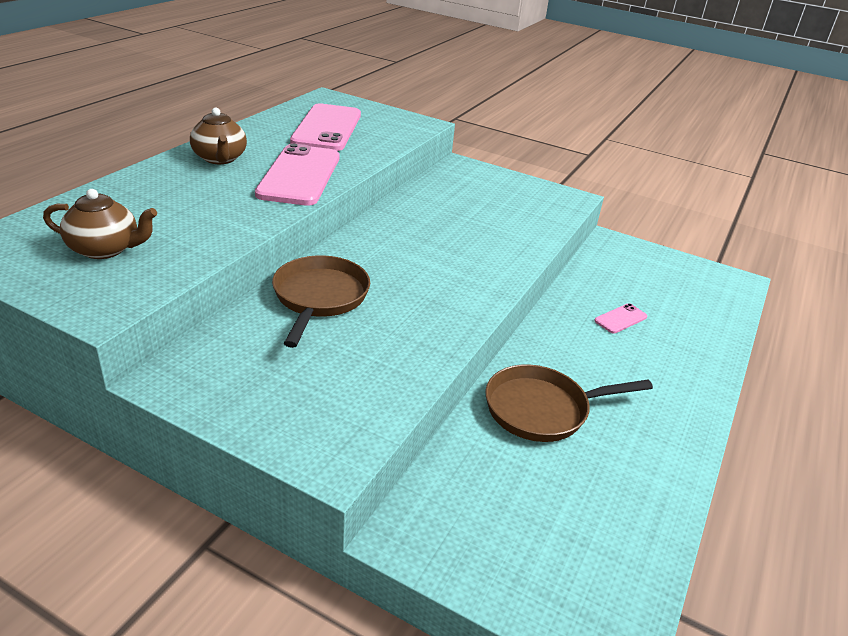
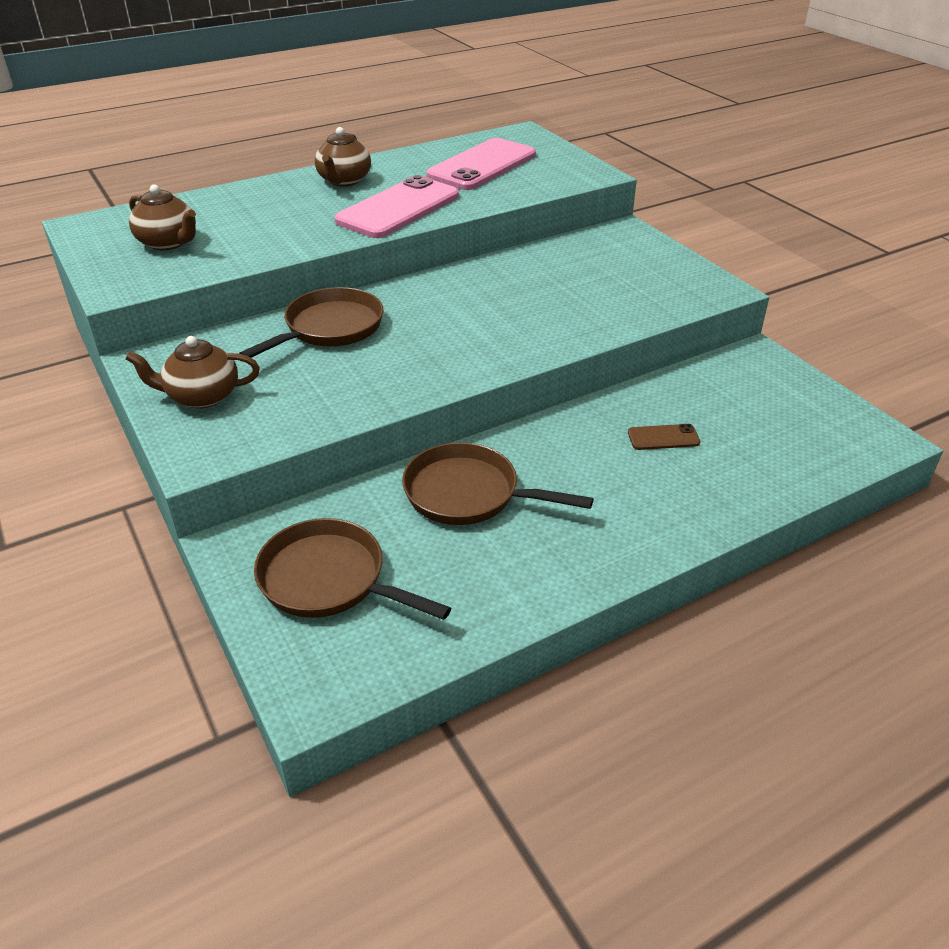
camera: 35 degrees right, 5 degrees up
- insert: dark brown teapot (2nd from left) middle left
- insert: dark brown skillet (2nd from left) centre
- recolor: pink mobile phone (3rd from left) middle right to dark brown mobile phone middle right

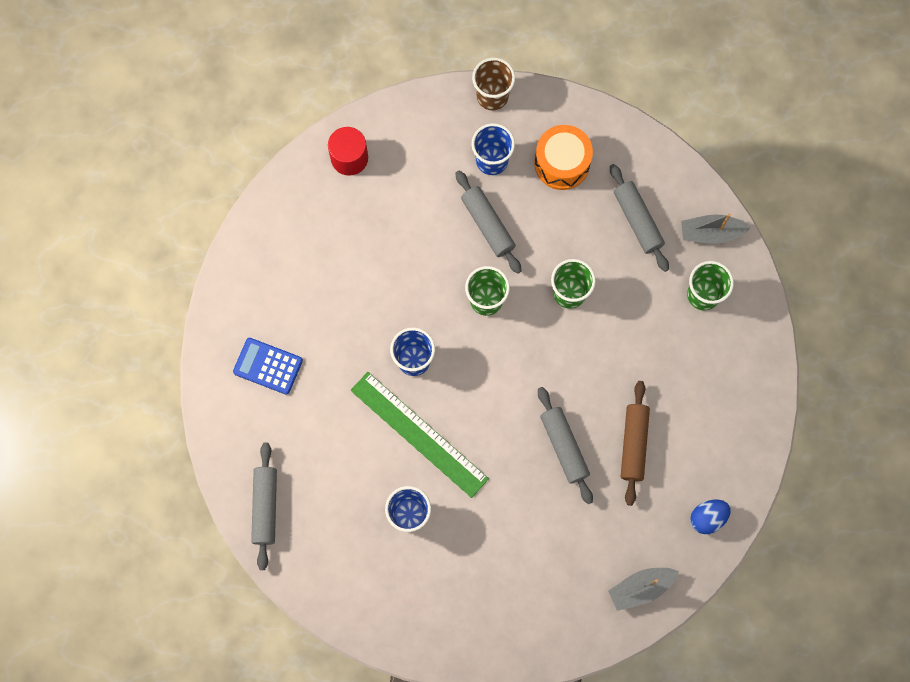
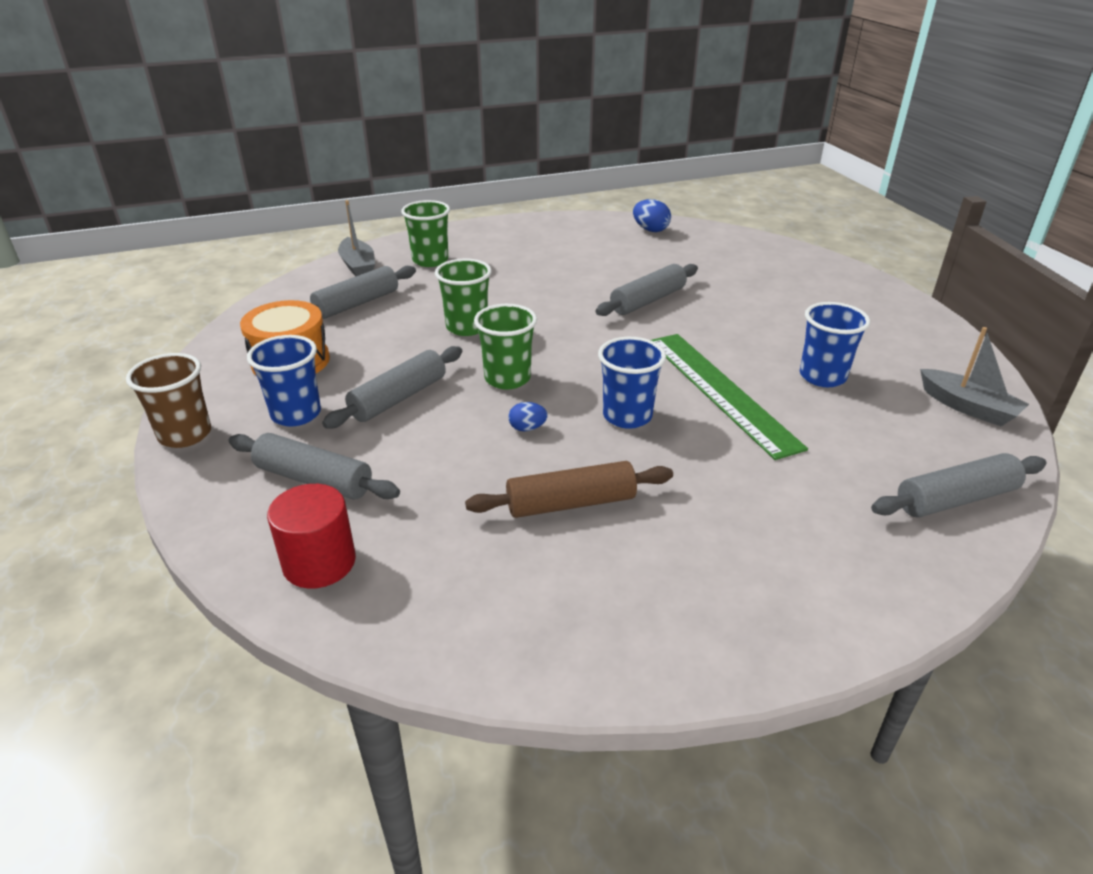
camera: 110 degrees left, 40 degrees down
- delete: royal blue calculator middle left
- insert: gray dough roller (1st from left) middle left
- insert: royal blue egg shape (1st from left) centre
- move: gray sailboat (1st from left in the first image) bottom right to gray sailboat (2nd from left) middle right
- move: dark brown dough roller middle right to centre
- rotate: leaf-green ruler centre = middle right 45 degrees counterclockwise

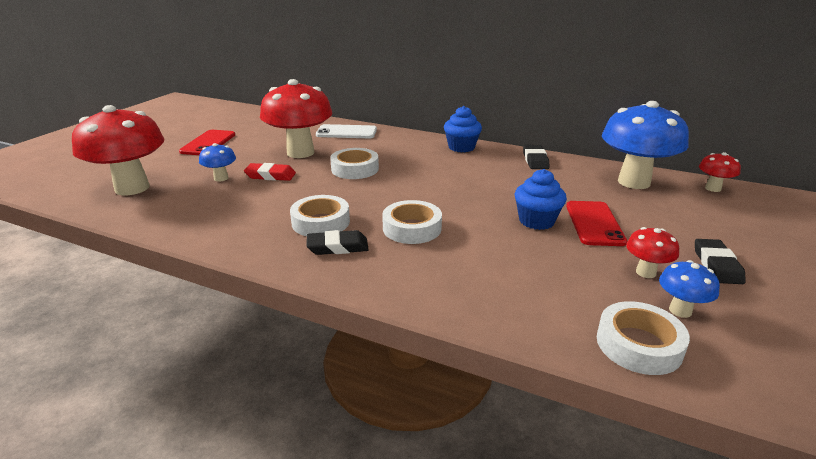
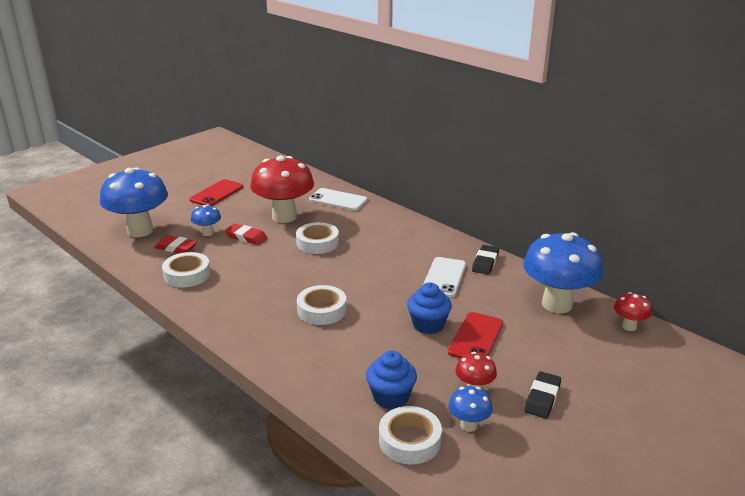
camera: 20 degrees right, 0 degrees up
- delete: black gum eraser (1st from left) centre
- insert: scarlet gum eraser (1st from left) middle left
- insert: white mobile phone (2nd from left) centre
- move: white tape (1st from left) centre to middle left
- move: royal blue fairy cake (1st from left) top centre to bottom centre
- recolor: scarlet mushroom (1st from left) top left to royal blue mushroom (1st from left) middle left

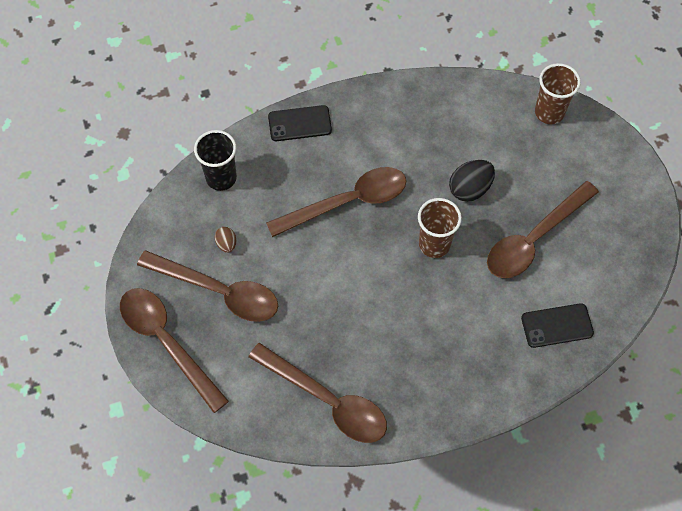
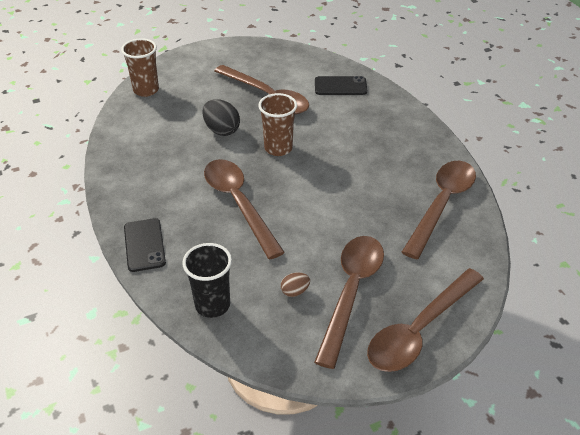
camera: 95 degrees left, 20 degrees down
- rotate: black mobile phone (2nd from left) middle right = top centre 75 degrees counterclockwise

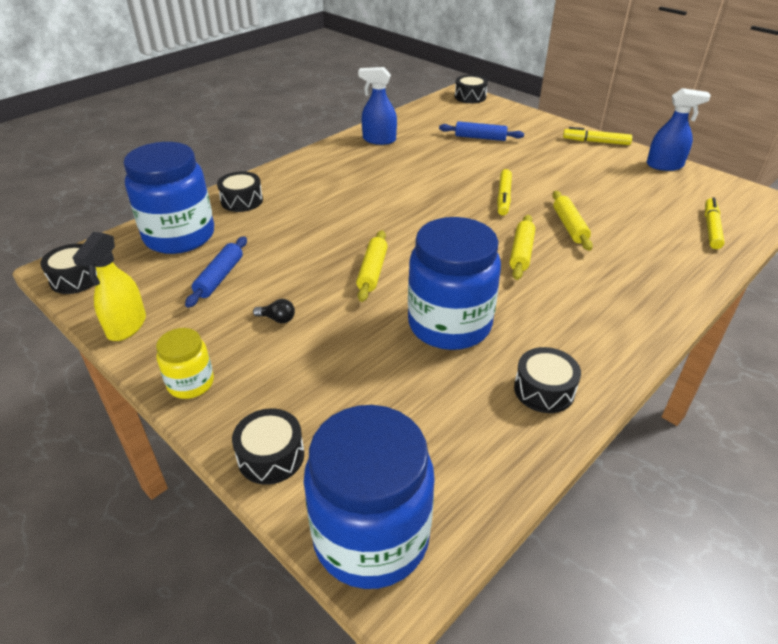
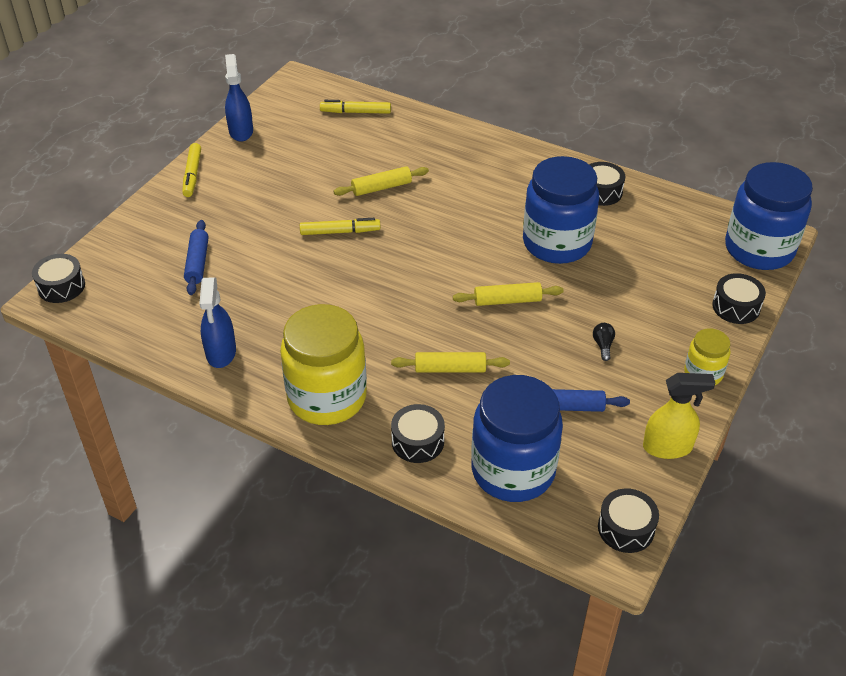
camera: 105 degrees left, 5 degrees up
- insert: golden preserve jar (1st from left) centre
- move: golden dough roller (2nd from left) middle right to centre

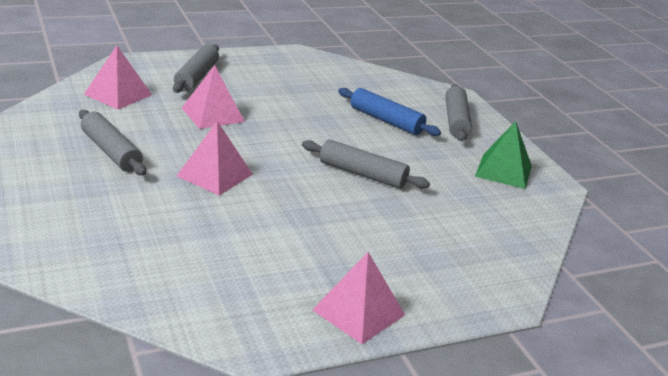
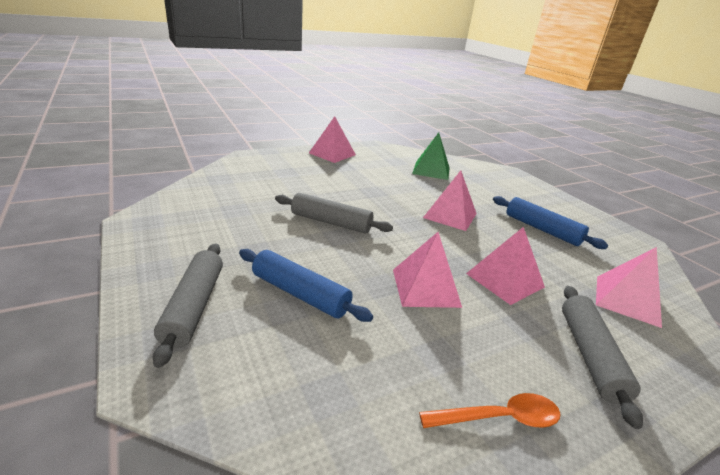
camera: 175 degrees right, 0 degrees up
- insert: pink solid pyramid (2nd from left) centre
- insert: bright orange spoon bottom right
- move: leaf-green solid pyramid middle right to top centre
- recolor: gray dough roller (1st from left) middle left to royal blue dough roller (2nd from left) middle right

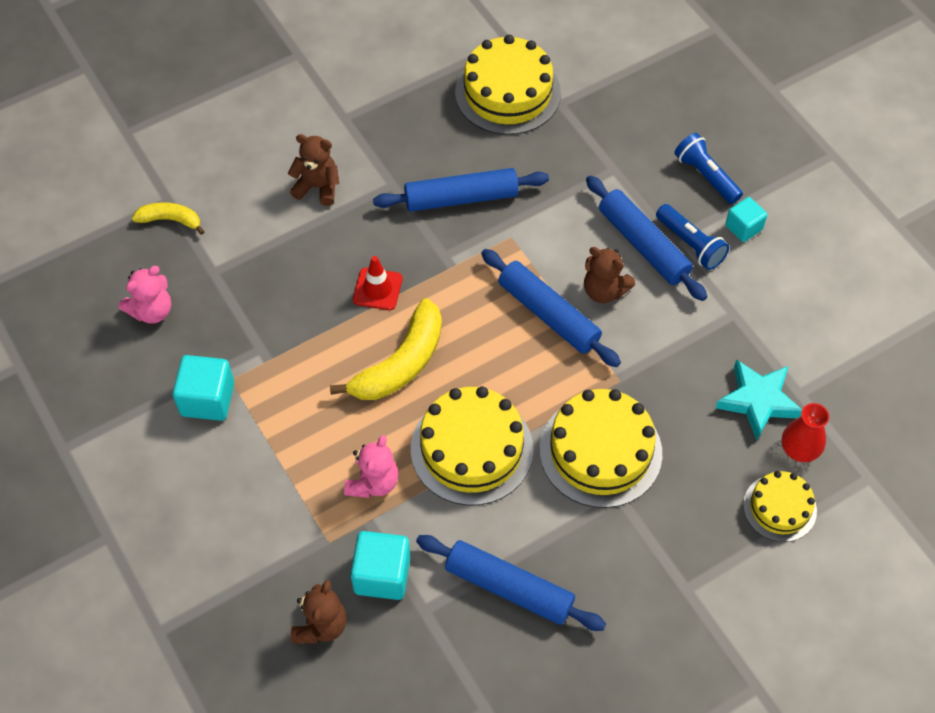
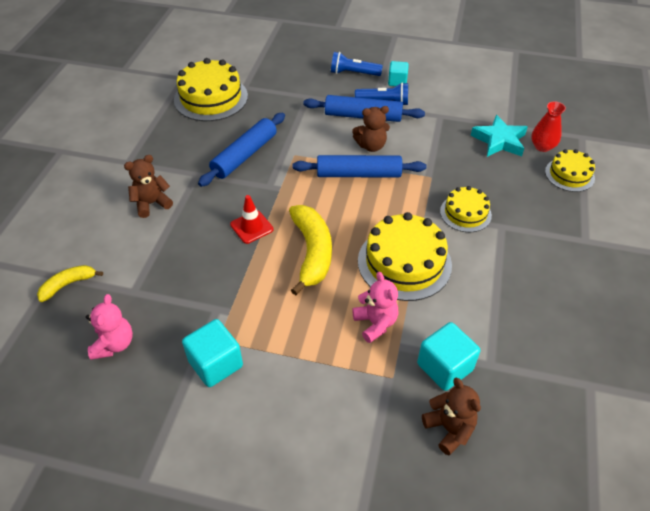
camera: 45 degrees left, 10 degrees down
- delete: royal blue dough roller (2nd from left) bottom centre
- resize: golden cake (3rd from left) centre = middle right x0.58

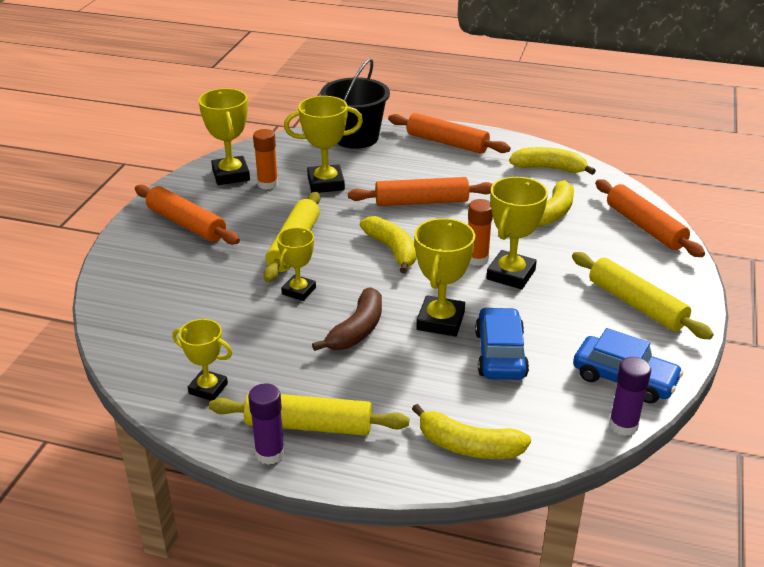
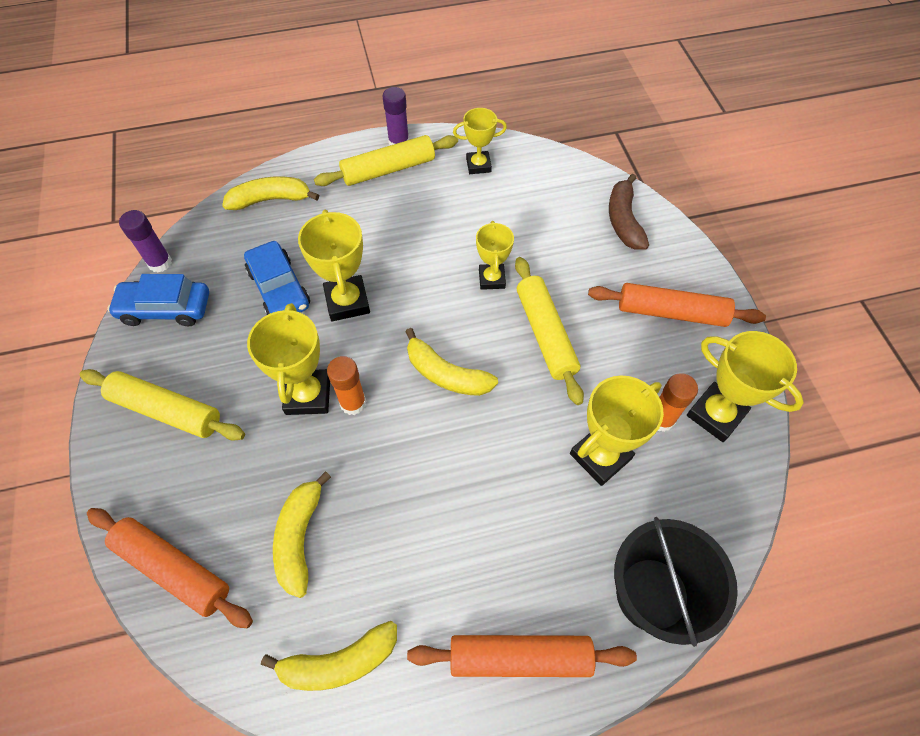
camera: 150 degrees right, 25 degrees up
- delete: bright orange dough roller (2nd from left) centre
- move: dark brown banana centre to top right

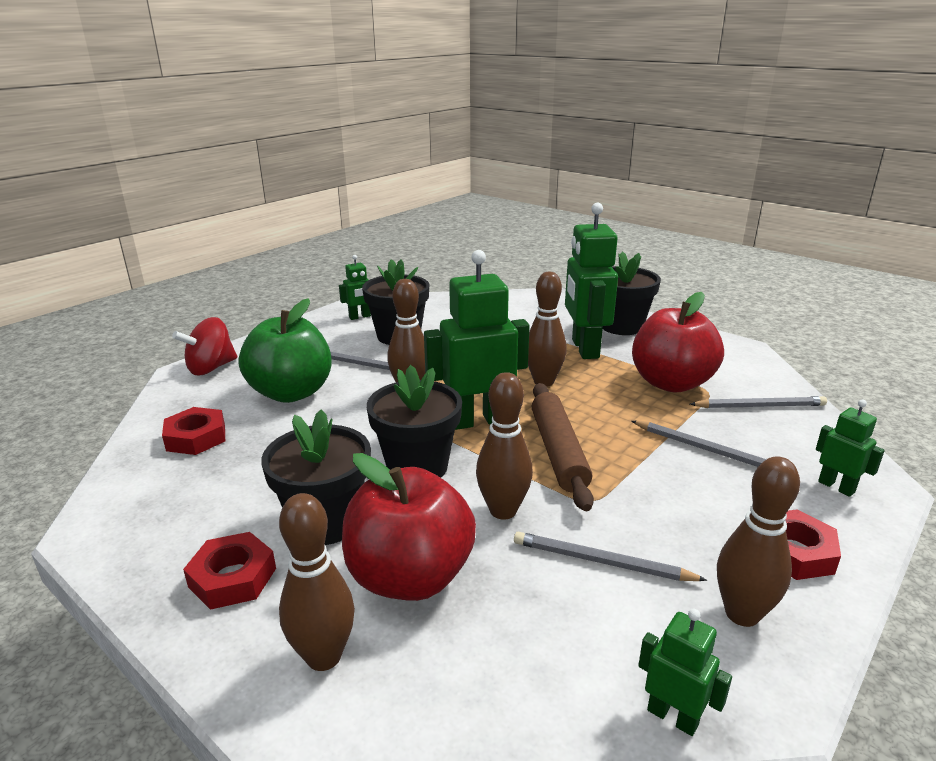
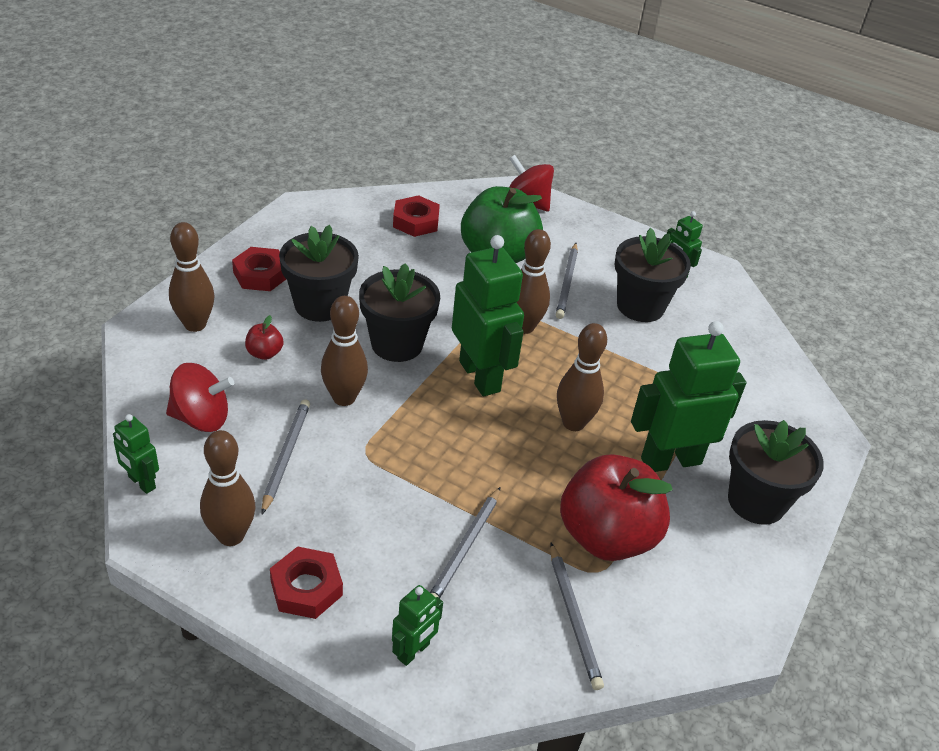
camera: 75 degrees right, 15 degrees up
- delete: dark brown dough roller centre
- insert: scarlet spinning top (1st from left) middle left
- rotate: leaf-green toy robot (4th from left in the first image) bottom right = middle left 105 degrees clockwise
- resize: scarlet apple fruit (1st from left) bottom centre = middle left x0.40

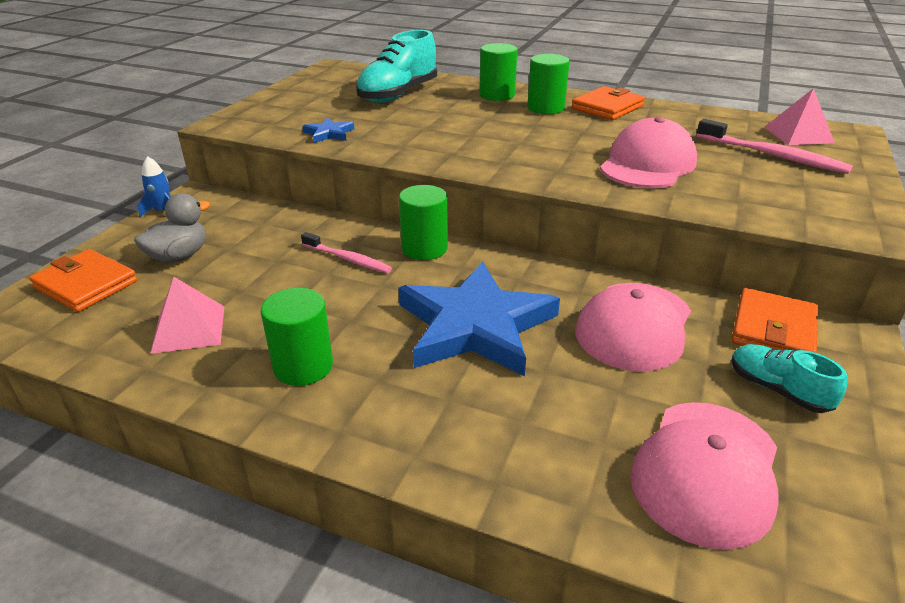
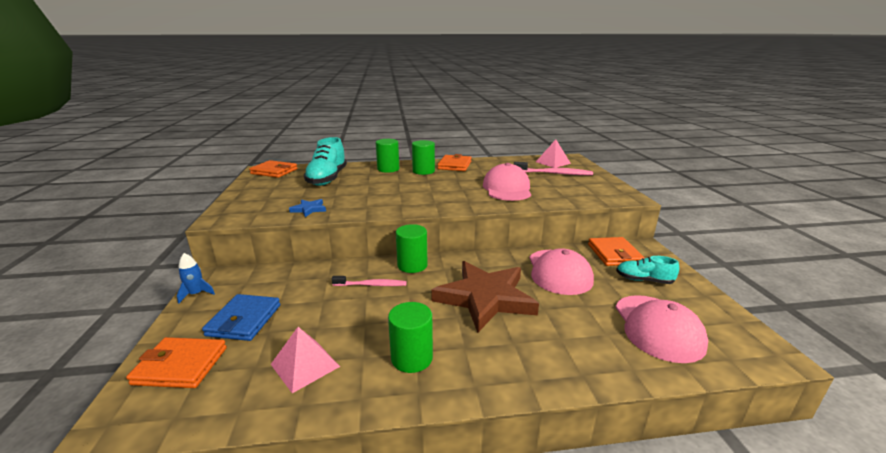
camera: 30 degrees left, 10 degrees down
- insert: bright orange wallet (2nd from left) middle left
- replace: gray duck middle left to royal blue wallet bottom left
- recolor: royal blue star (2nd from left) centre to dark brown star centre

